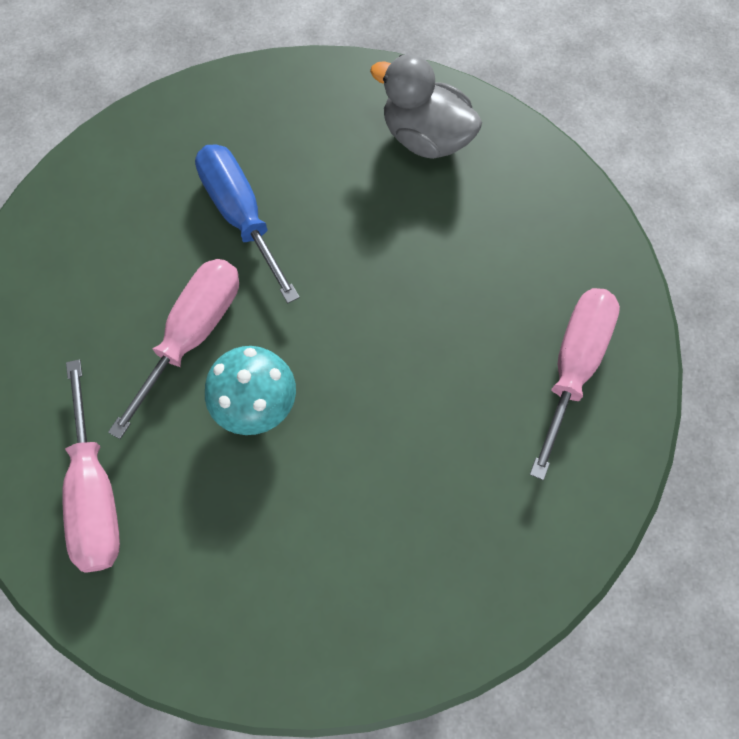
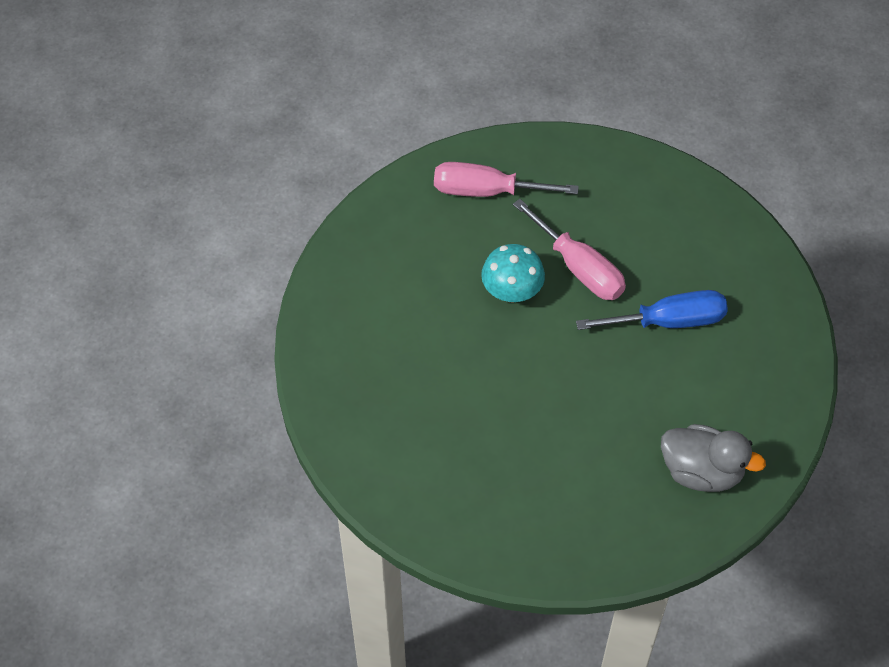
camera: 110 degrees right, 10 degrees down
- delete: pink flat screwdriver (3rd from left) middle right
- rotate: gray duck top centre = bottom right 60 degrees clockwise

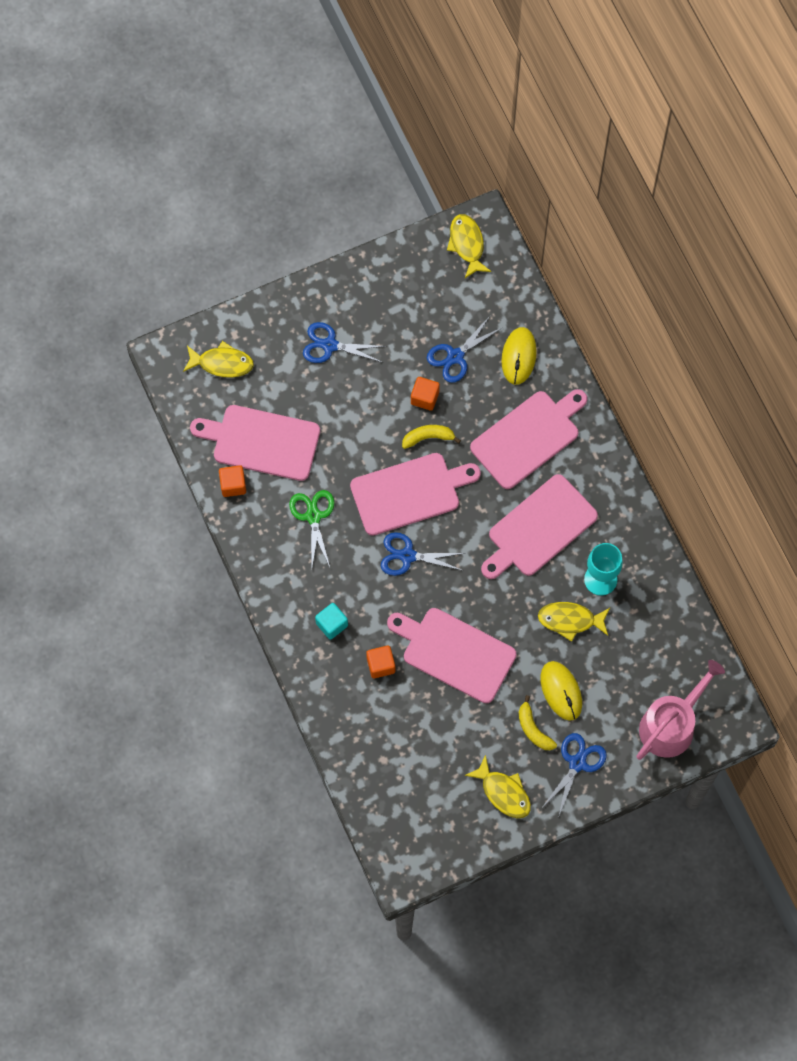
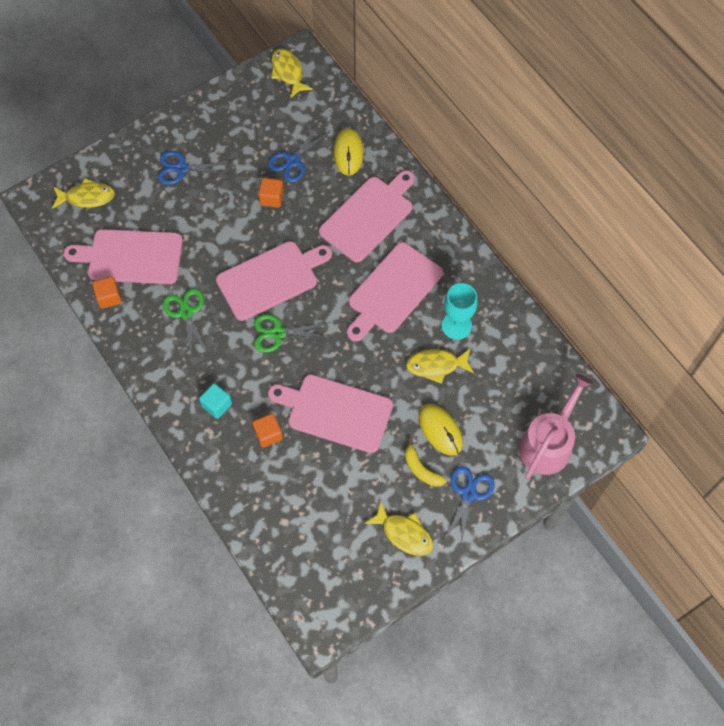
camera: 10 degrees left, 5 degrees down
- delete: golden banana (1st from left) centre
- recolor: royal blue scissors (2nd from left) centre to leaf-green scissors (2nd from left) centre

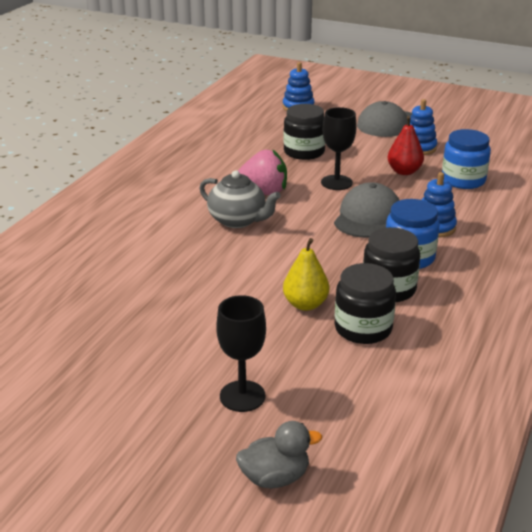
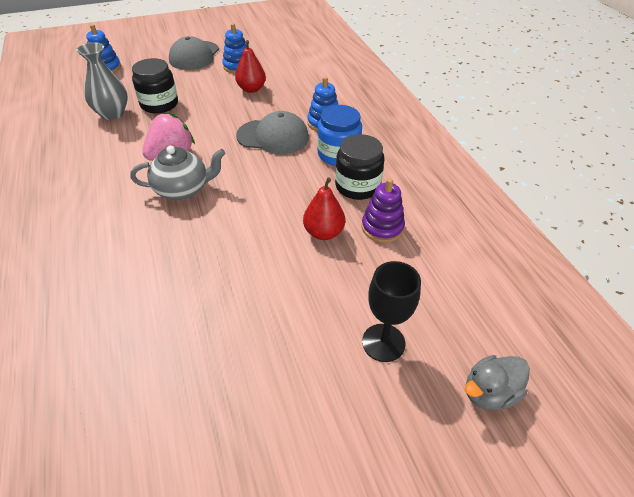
camera: 45 degrees left, 15 degrees up
- delete: black chalice (2nd from left) top centre
- delete: royal blue preserve jar (2nd from left) top right
- insert: gray vase top left
- replace: black preserve jar (2nd from left) middle right to purple stacking rings centre
- recolor: golden pear centre to scarlet pear (2nd from left) centre
- rotate: gray duck bottom centre = bottom right 150 degrees counterclockwise
- rotate: gray baseball cap (1st from left in the first image) middle right = top centre 120 degrees clockwise

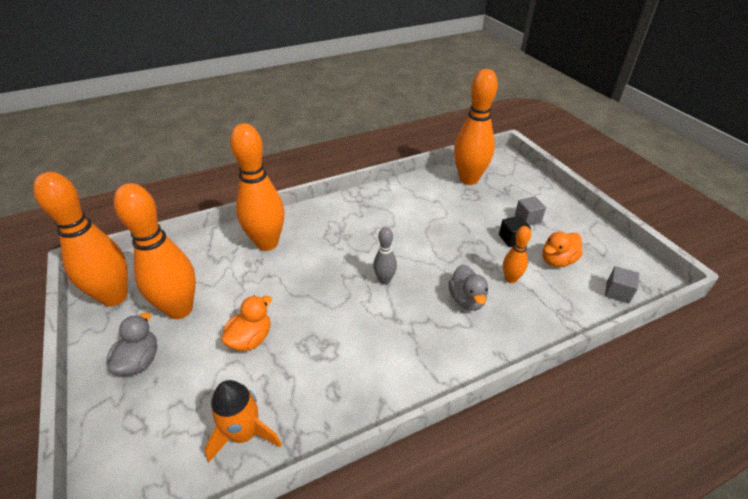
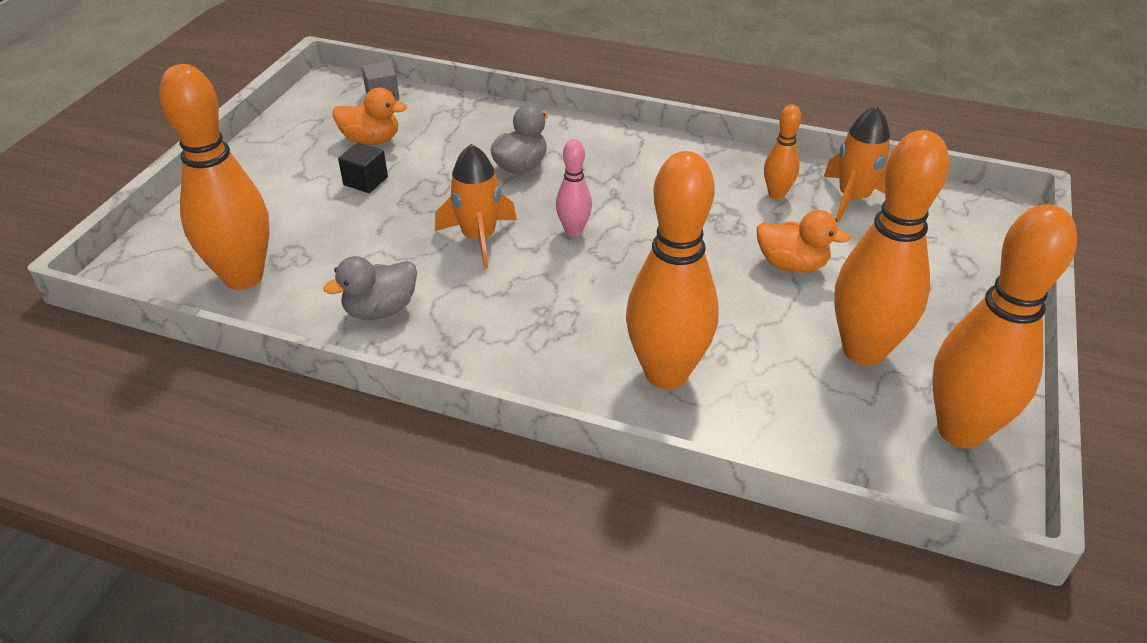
camera: 135 degrees left, 0 degrees up
- delete: gray solid cube (1st from left) middle right
- insert: bright orange spaceship (1st from left) top centre
- move: gray duck (1st from left) bottom left to middle left
- move: bright orange tenpin (5th from left in the first image) middle right to bright orange tenpin (3rd from left) top right
- recolor: gray tenpin centre to pink tenpin top centre
- rotate: bright orange duck (1st from left in the first image) middle left = middle right 150 degrees counterclockwise

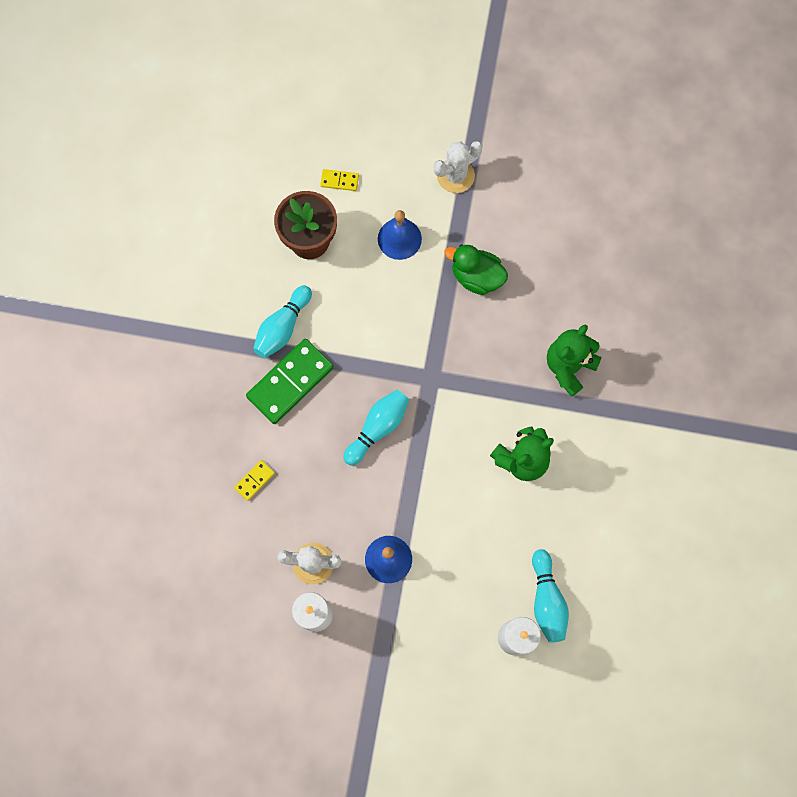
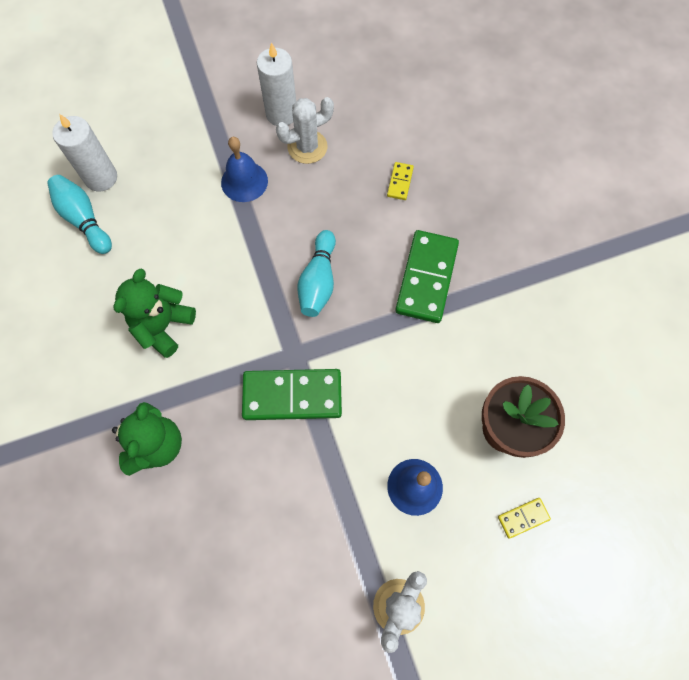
camera: 150 degrees right, 5 degrees down
- delete: teal tenpin (1st from left) centre
- delete: leaf-green duck centre
- insert: leaf-green domino (1st from left) centre

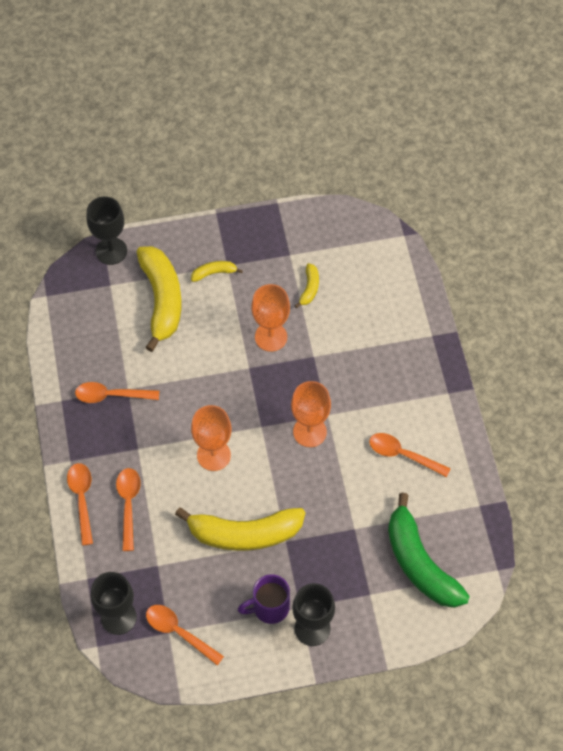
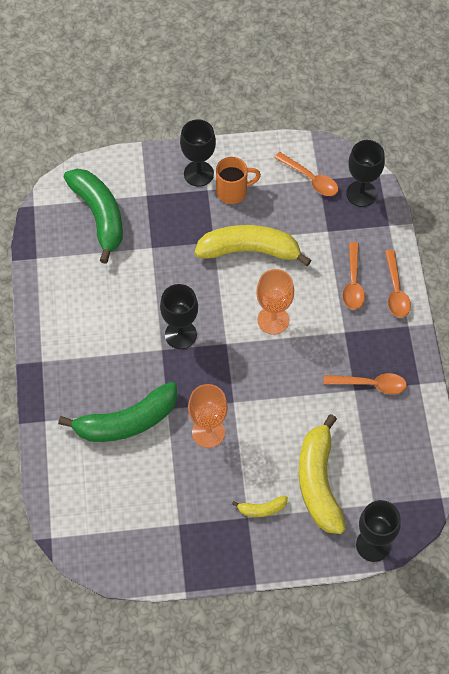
camera: 175 degrees left, 0 degrees up
- delete: golden banana (4th from left) centre
- delete: bright orange spoon (5th from left) middle right
- insert: leaf-green banana (2nd from left) middle left
- recolor: purple coffee mug bottom centre to bright orange coffee mug top centre
- recolor: bright orange chalice (3rd from left) centre to black chalice (1st from left) centre

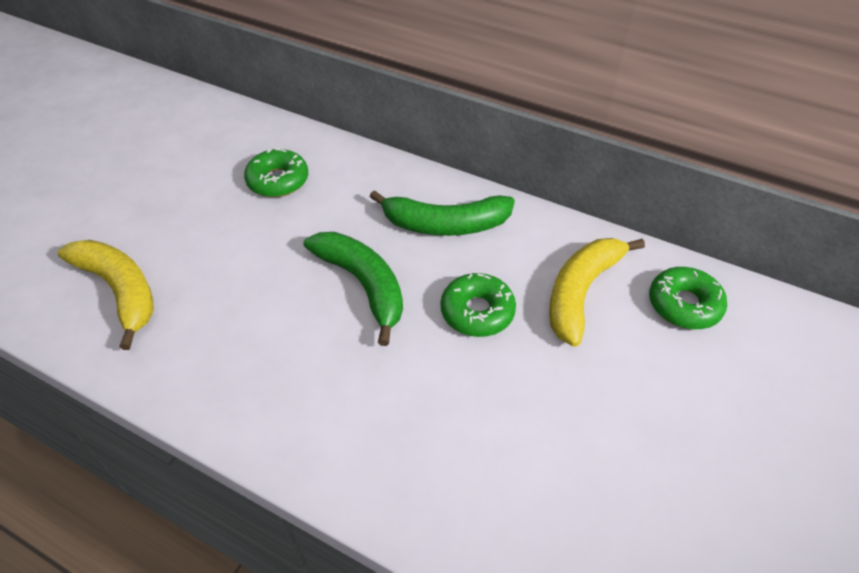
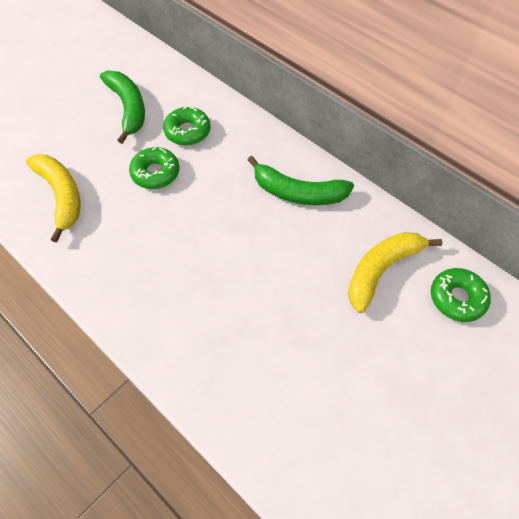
camera: 15 degrees right, 10 degrees up
- move: leaf-green banana (1st from left) centre to top left
- move: leaf-green donut (2nd from left in the first image) centre to leaf-green donut (1st from left) top left

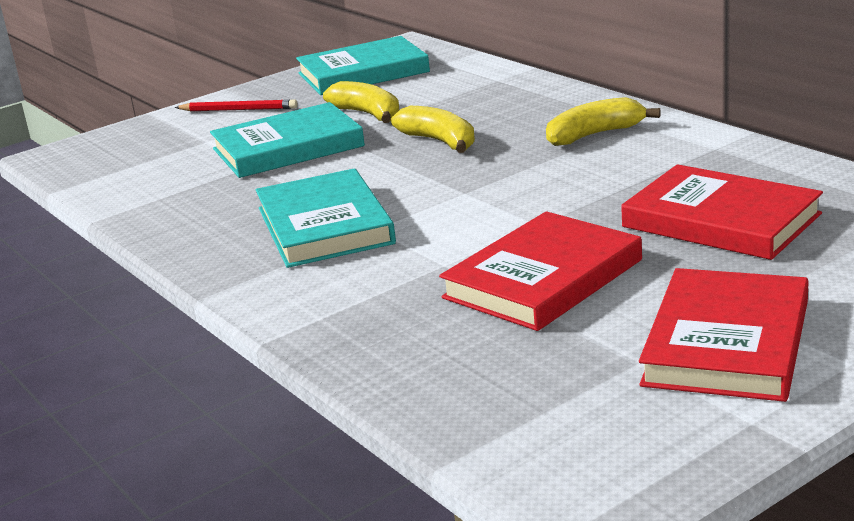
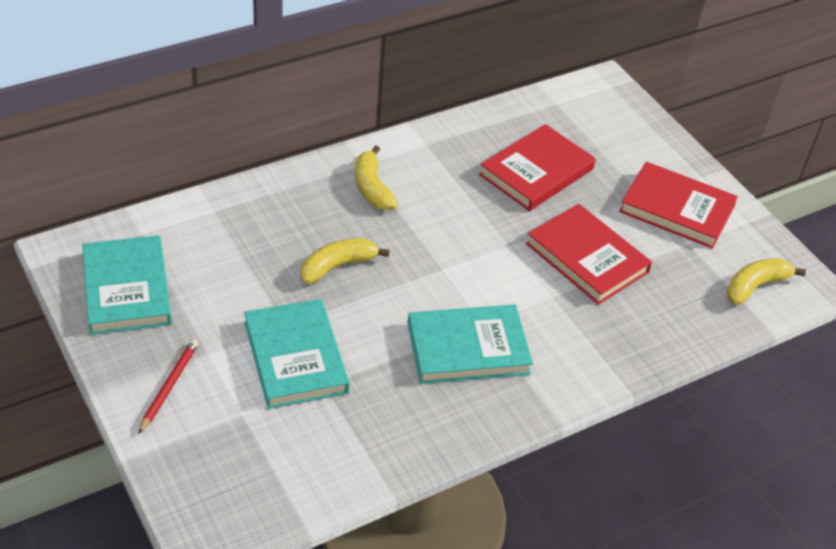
camera: 90 degrees left, 20 degrees up
- move: golden banana (1st from left in the first image) top centre to golden banana (3rd from left) middle right

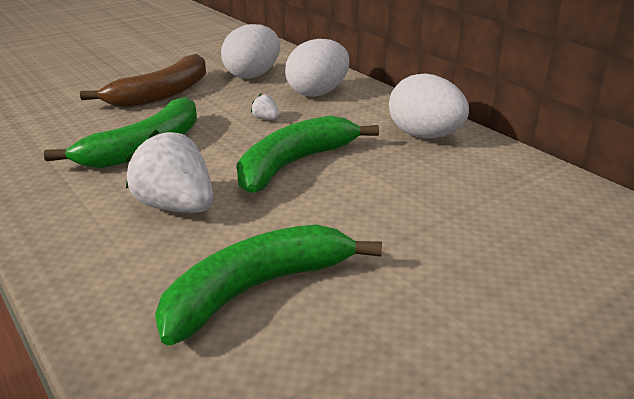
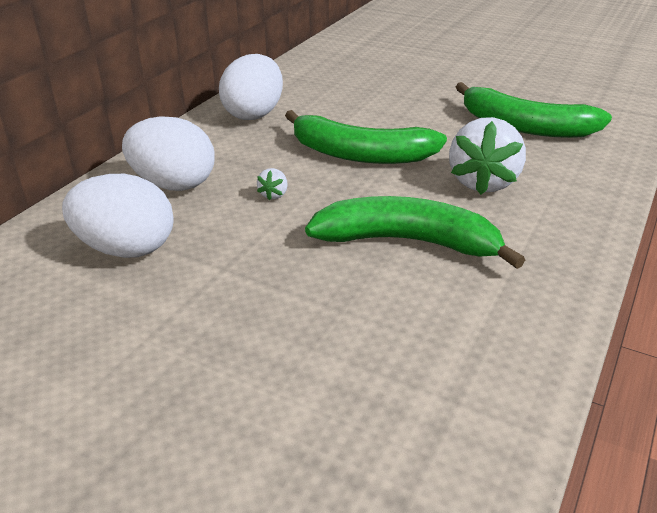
camera: 115 degrees left, 5 degrees up
- delete: dark brown banana top left

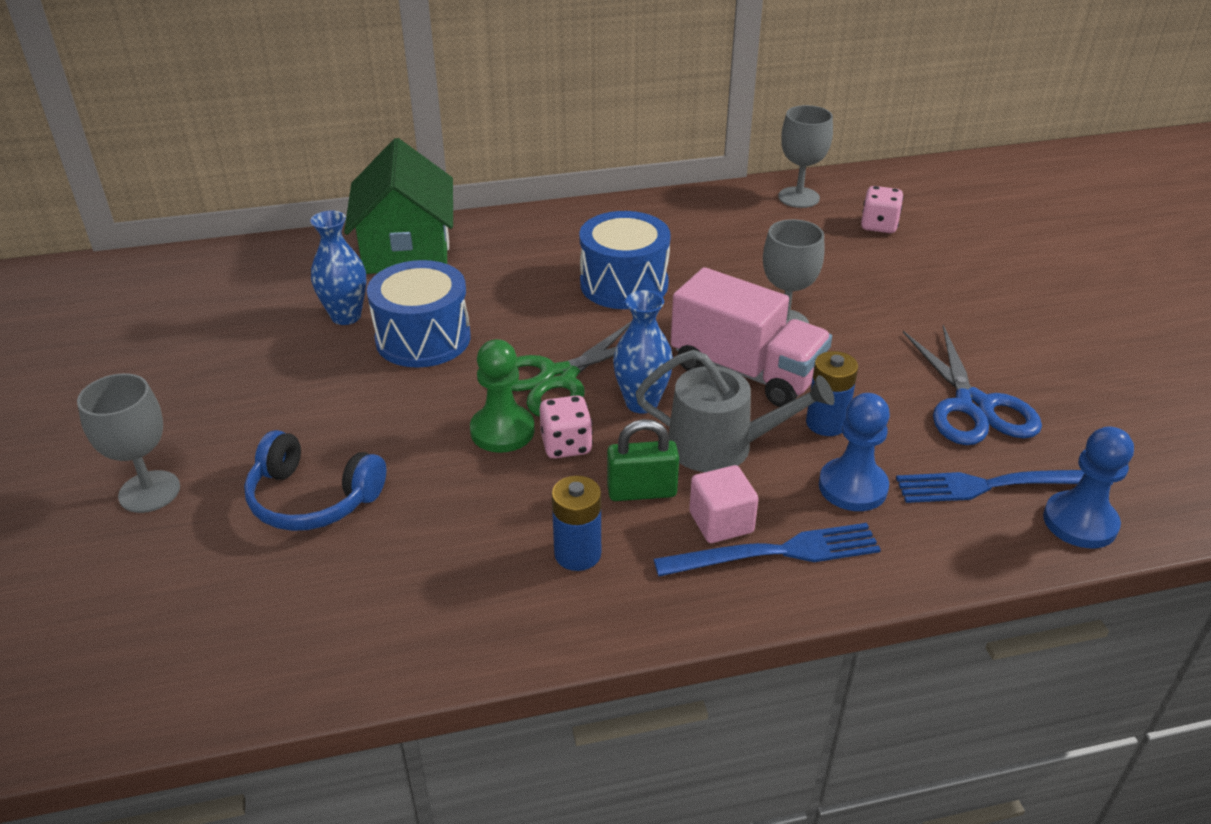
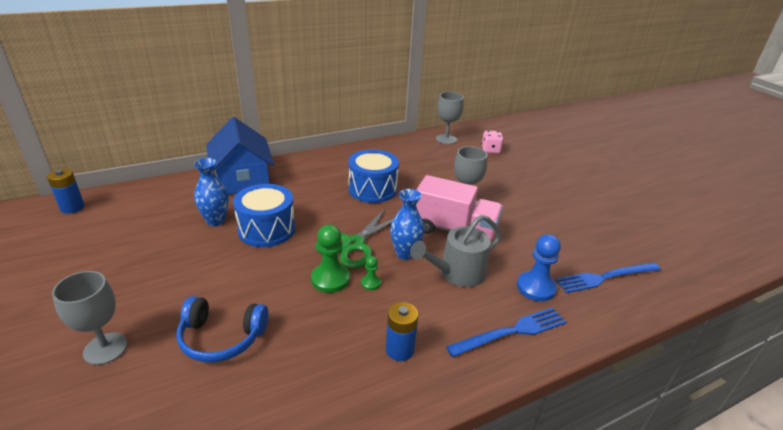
camera: 15 degrees left, 5 degrees down
- delete: leaf-green small lock centre
- delete: pink solid cube centre
- delete: royal blue scissors middle right
- delete: royal blue pawn (2nd from left) middle right
- move: royal blue AA battery (2nd from left in the first image) middle right to royal blue AA battery (1st from left) middle left
- replace: pink dice (1st from left) centre to leaf-green pawn (2nd from left) centre
- recolor: leaf-green cottage top left to royal blue cottage middle left
- rotate: gray watering pot centre = centre 150 degrees clockwise

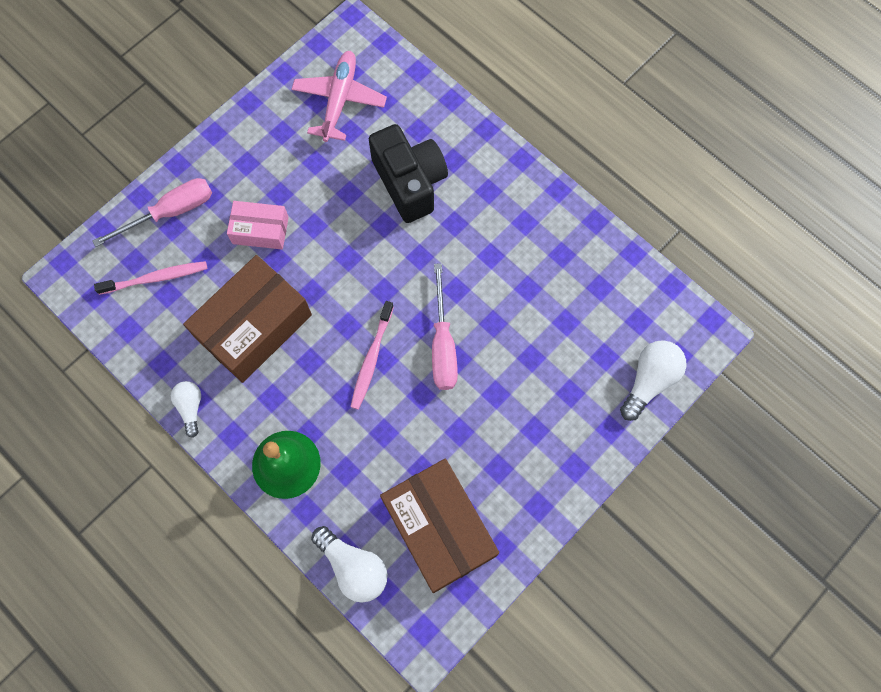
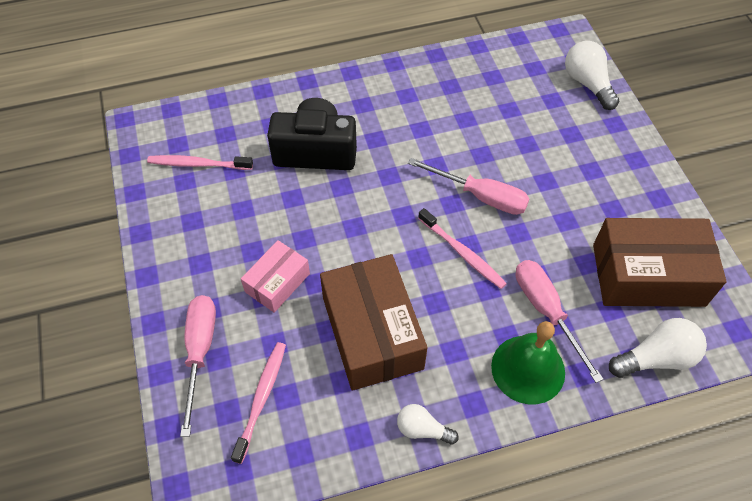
camera: 60 degrees left, 15 degrees down
- insert: pink flat screwdriver (3rd from left) middle right
- replace: pink toy plane top centre to pink toothbrush (1st from left) top left

